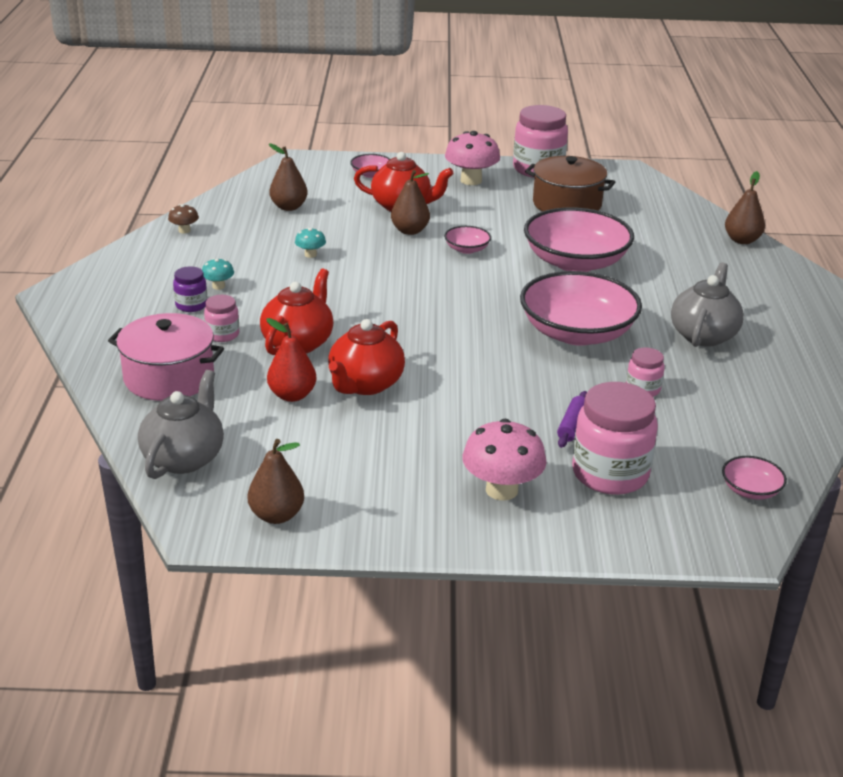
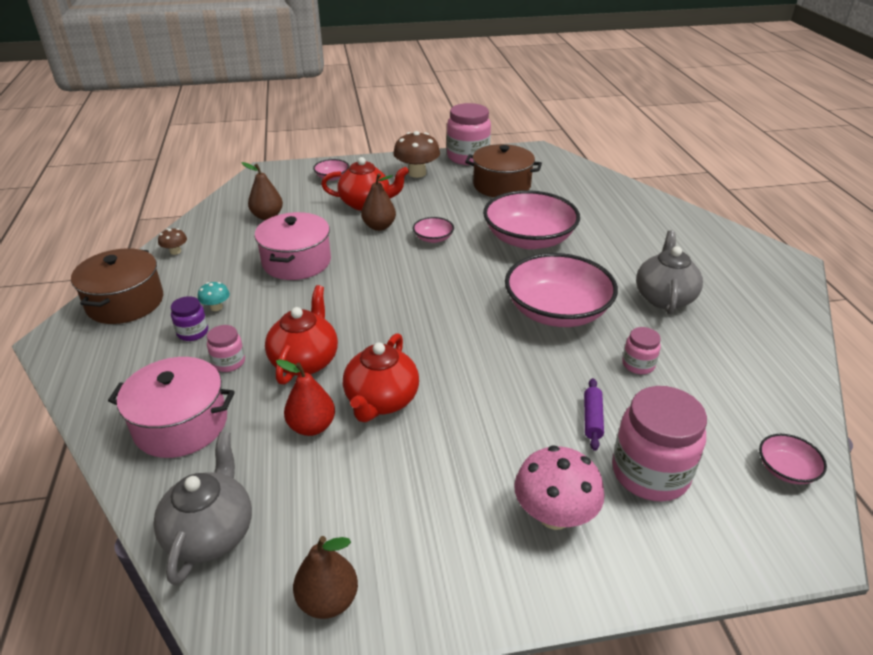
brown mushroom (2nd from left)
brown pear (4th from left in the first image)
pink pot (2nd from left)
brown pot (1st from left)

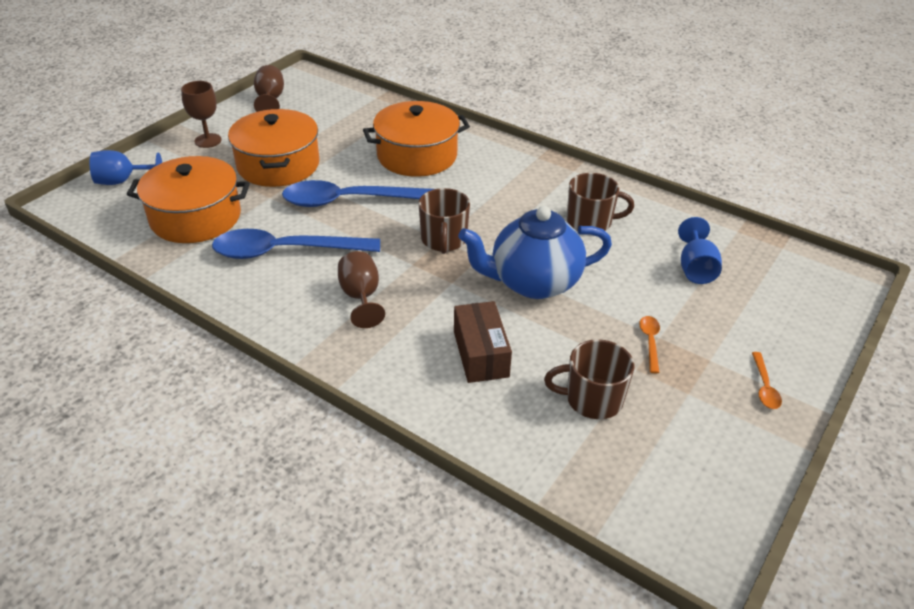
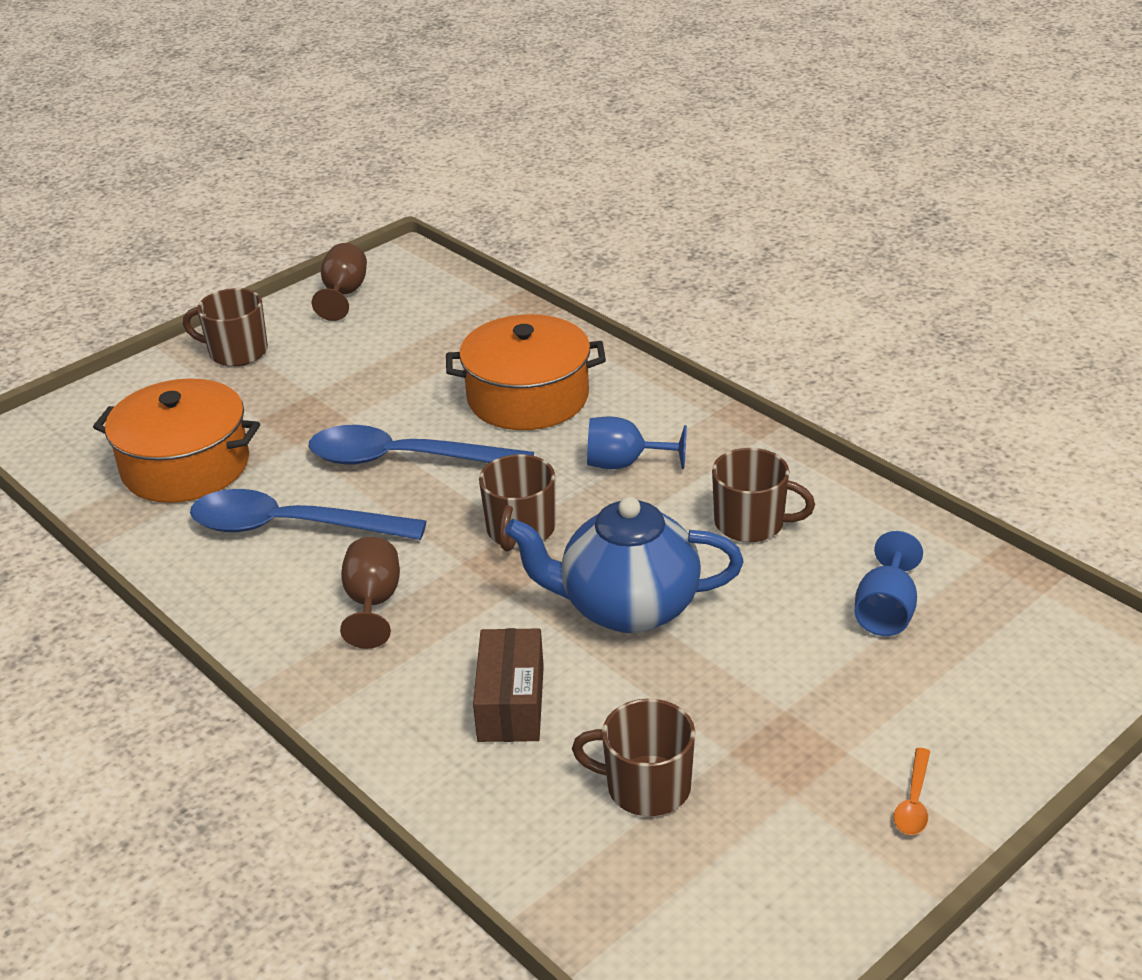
brown mug (1st from left)
orange pot (2nd from left in the first image)
blue goblet (1st from left)
orange spoon (1st from left in the first image)

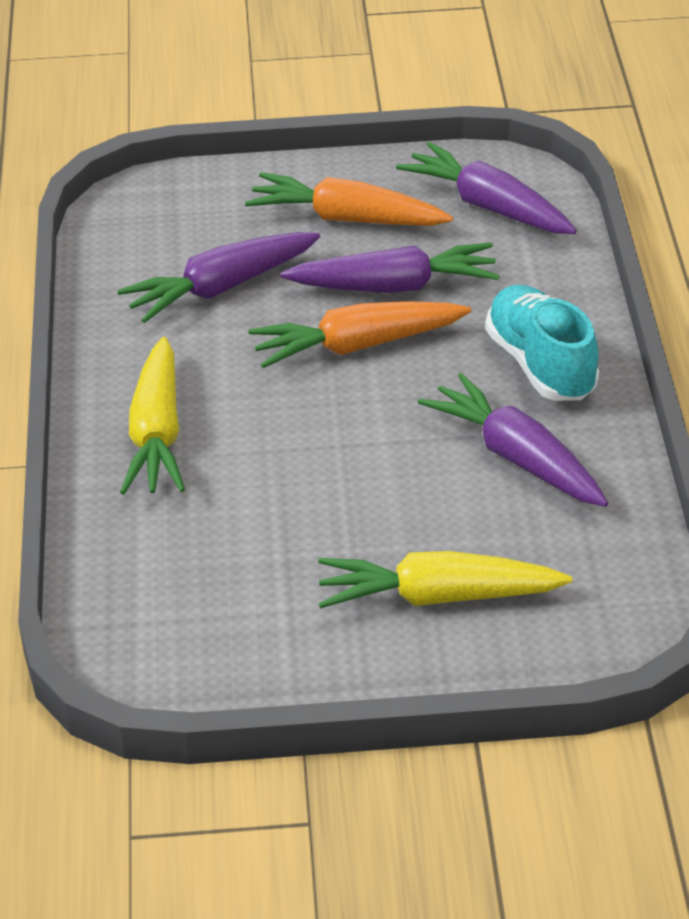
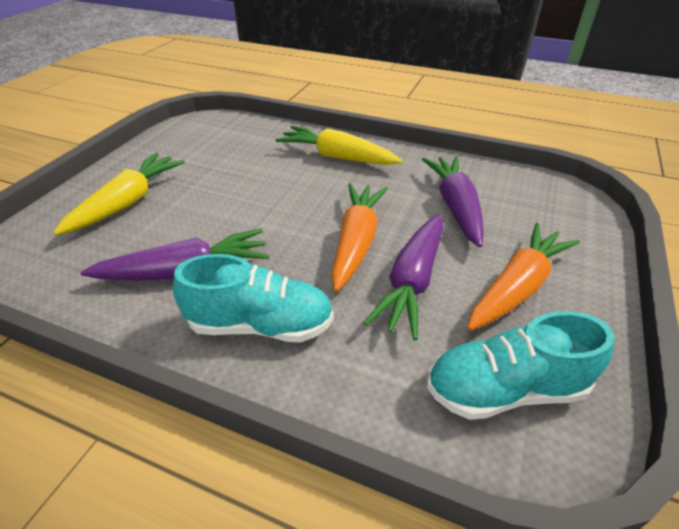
turquoise shoe (2nd from left)

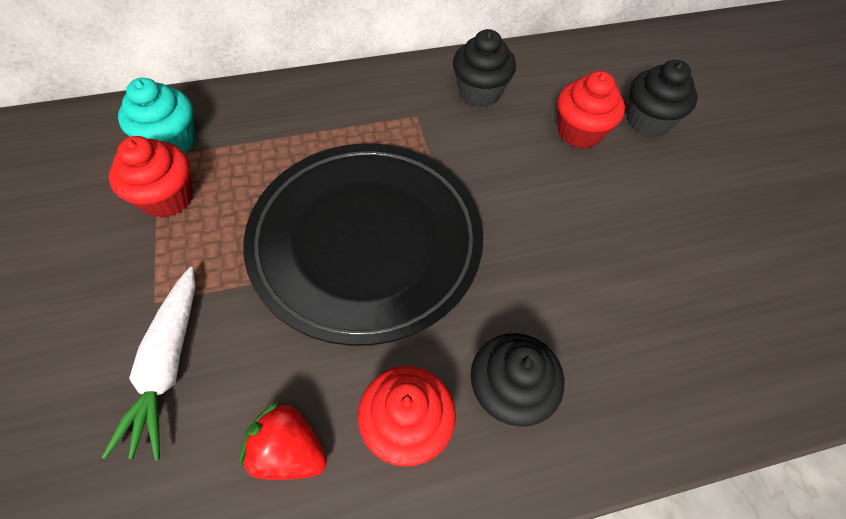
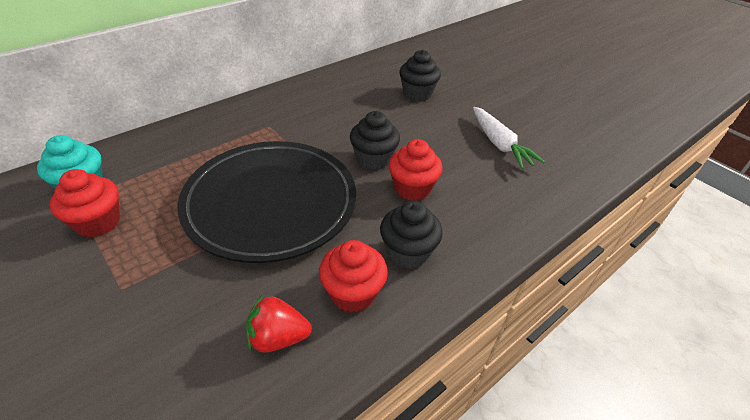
black cupcake (1st from left)
red cupcake (3rd from left)
white carrot

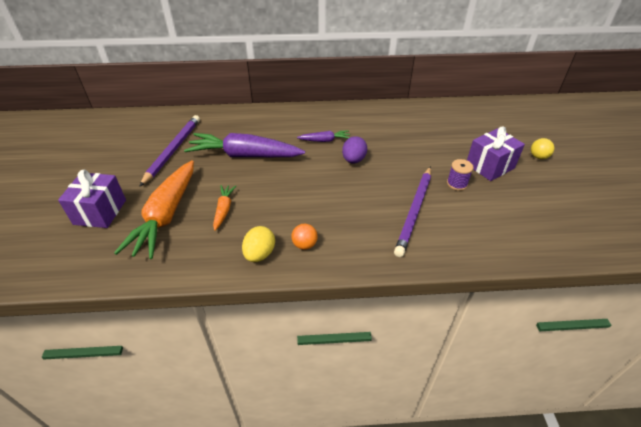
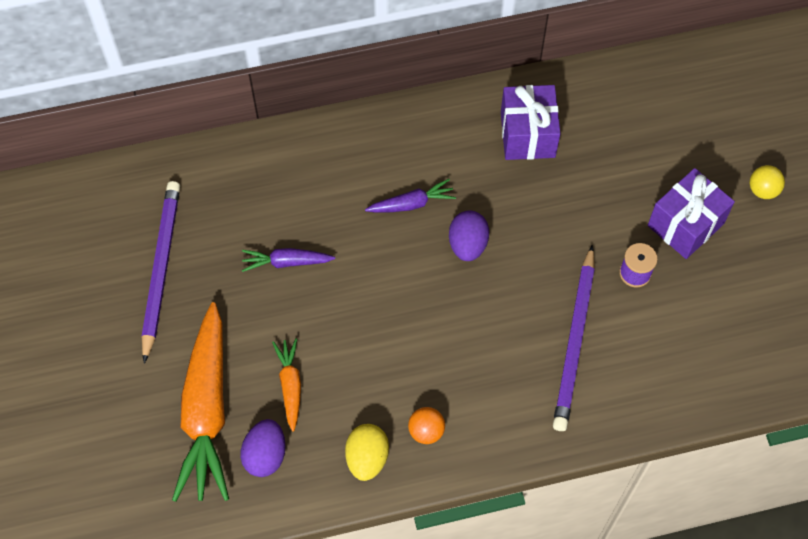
purple carrot (1st from left)
purple gift (1st from left)
purple egg (1st from left)

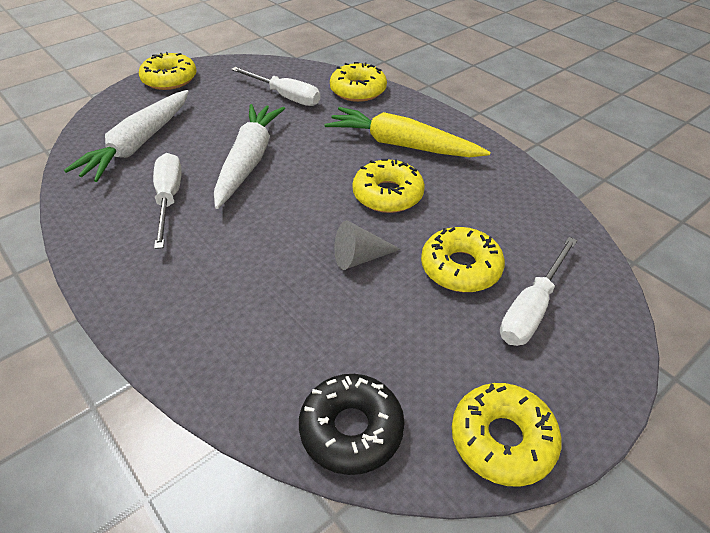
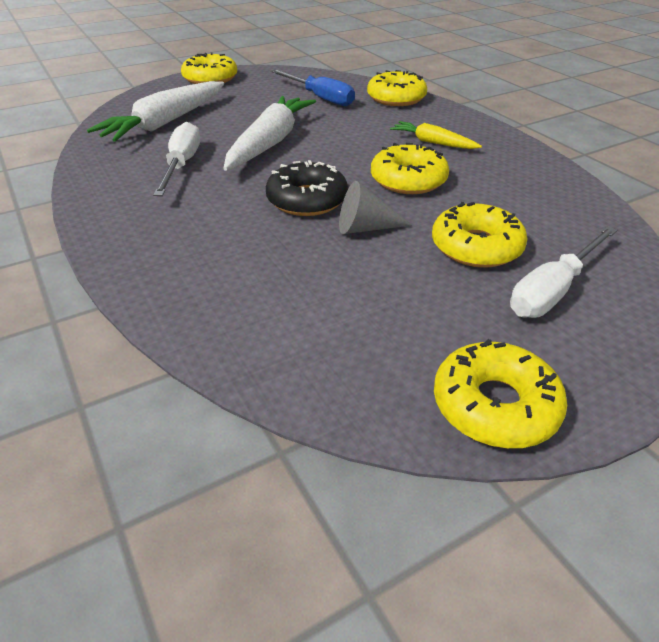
blue screwdriver
yellow carrot
black donut

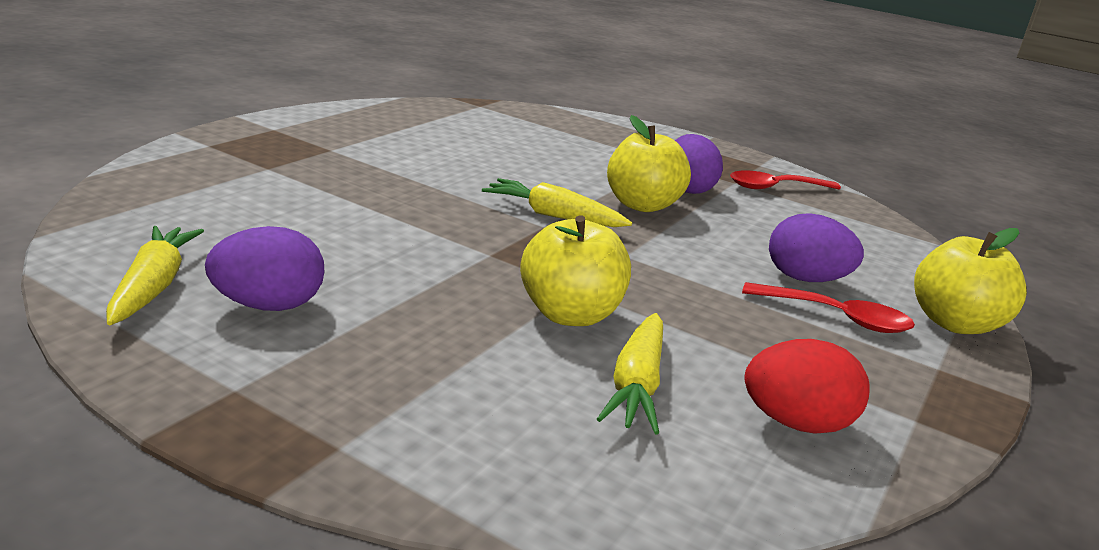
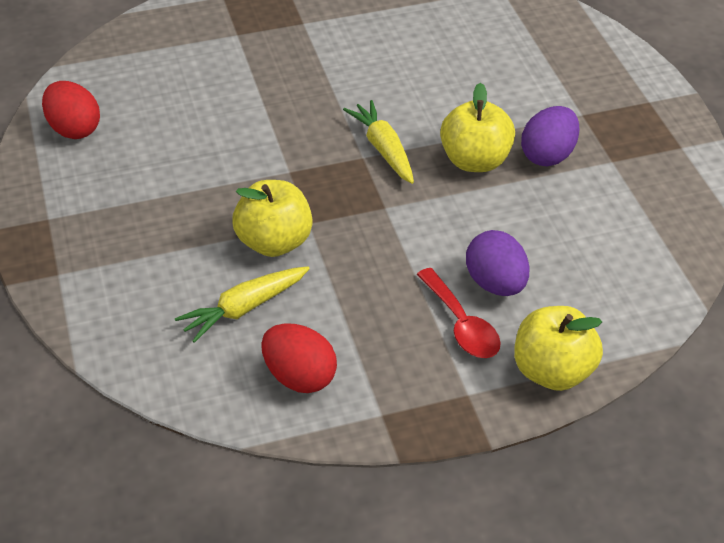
red spoon (1st from left in the first image)
red egg (1st from left)
purple egg (1st from left in the first image)

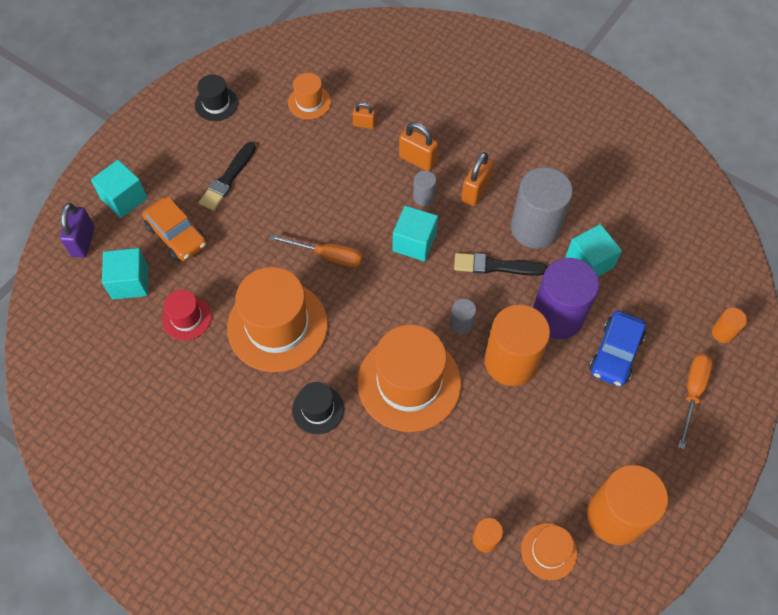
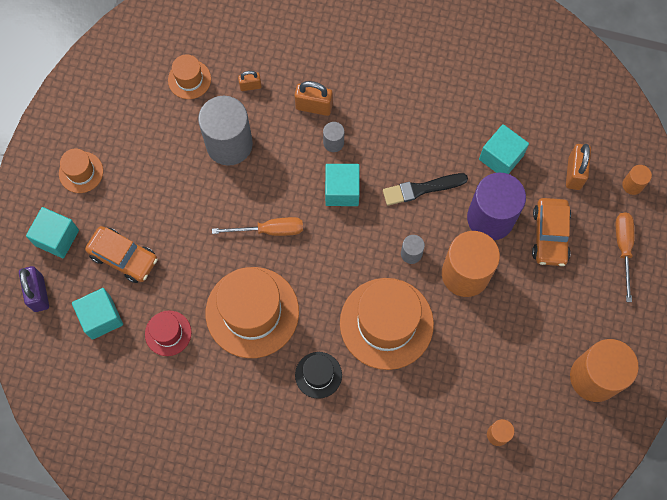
black hat (1st from left in the first image)
black brush (1st from left in the first image)
orange padlock (3rd from left)
grey cylinder (1st from left)
orange car (2nd from left)
orange hat (1st from left)

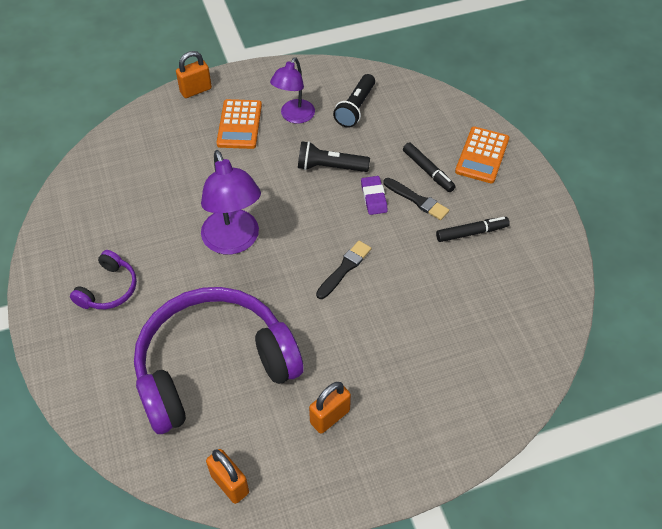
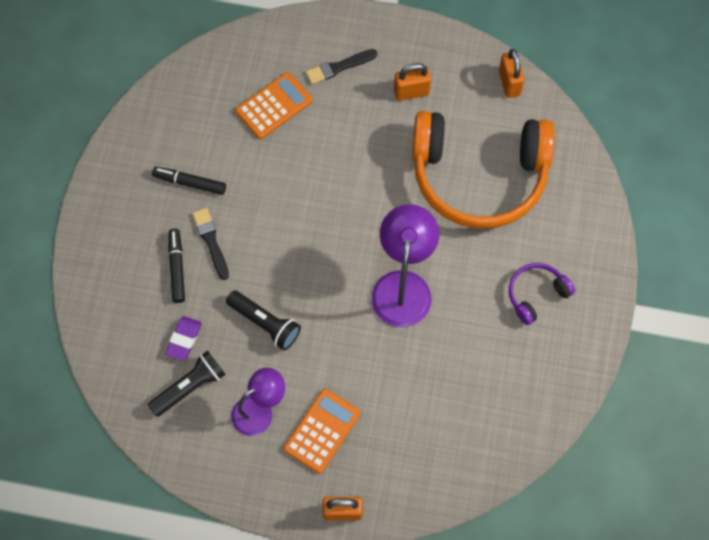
orange calculator (1st from left)
purple eraser
black brush (2nd from left)
orange headphones

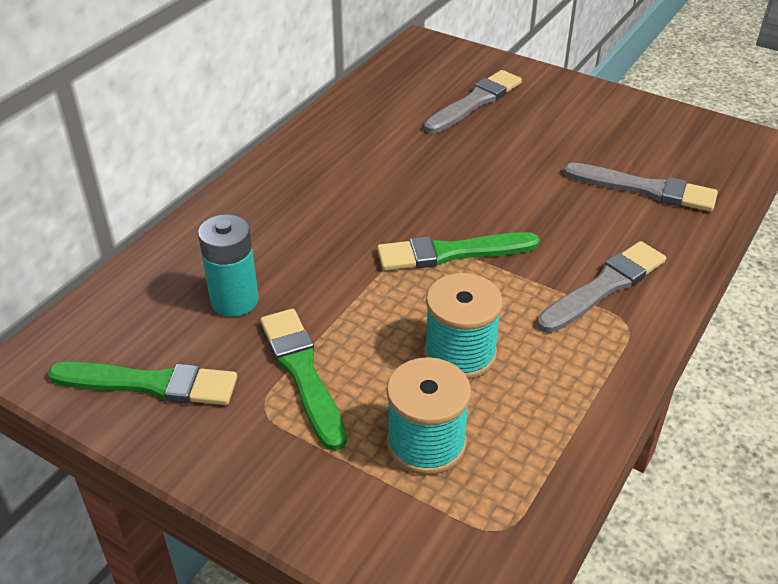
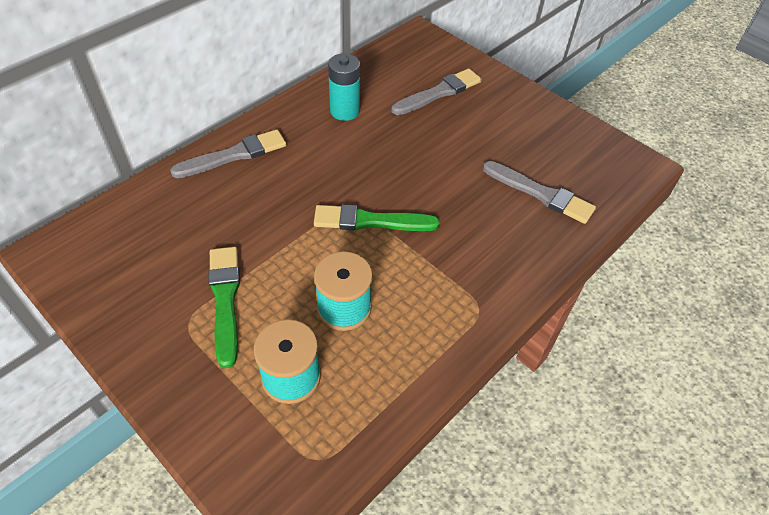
turquoise battery
grey brush (1st from left)
green brush (1st from left in the first image)

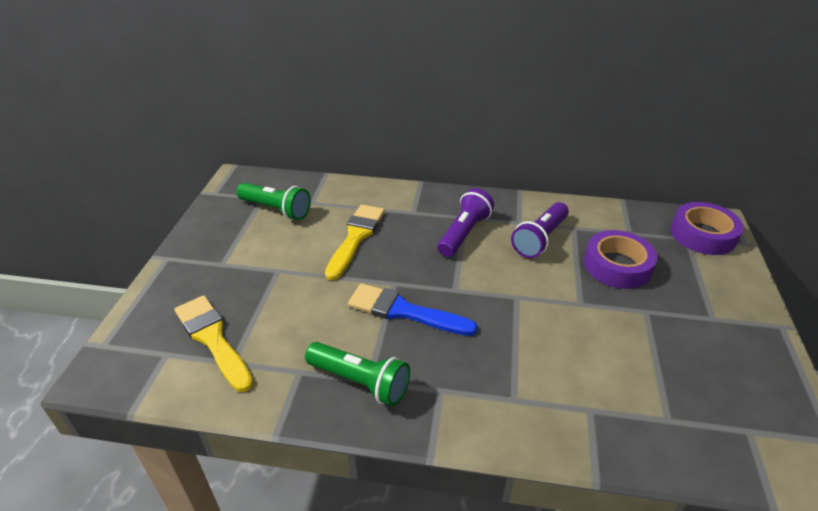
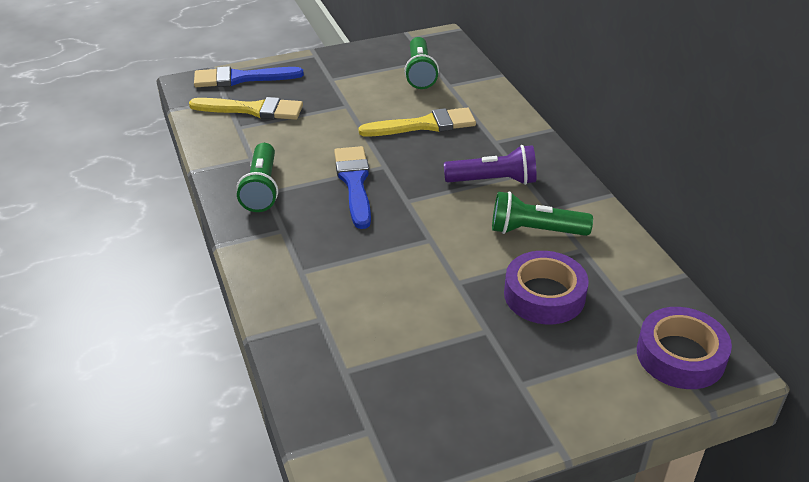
green flashlight (3rd from left)
yellow brush (1st from left)
blue brush (1st from left)

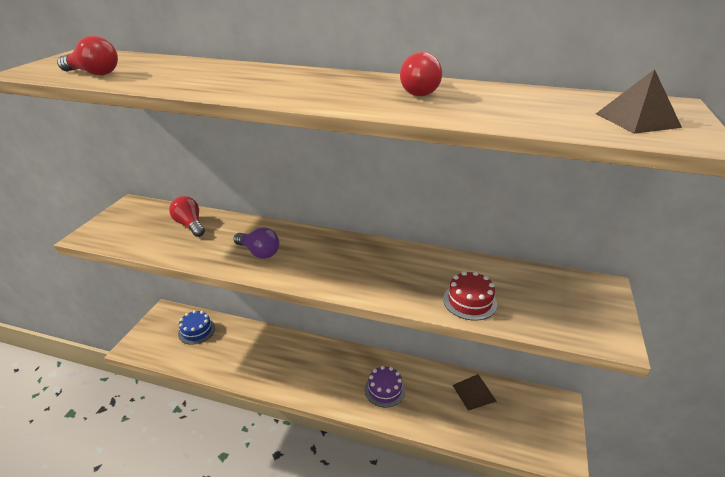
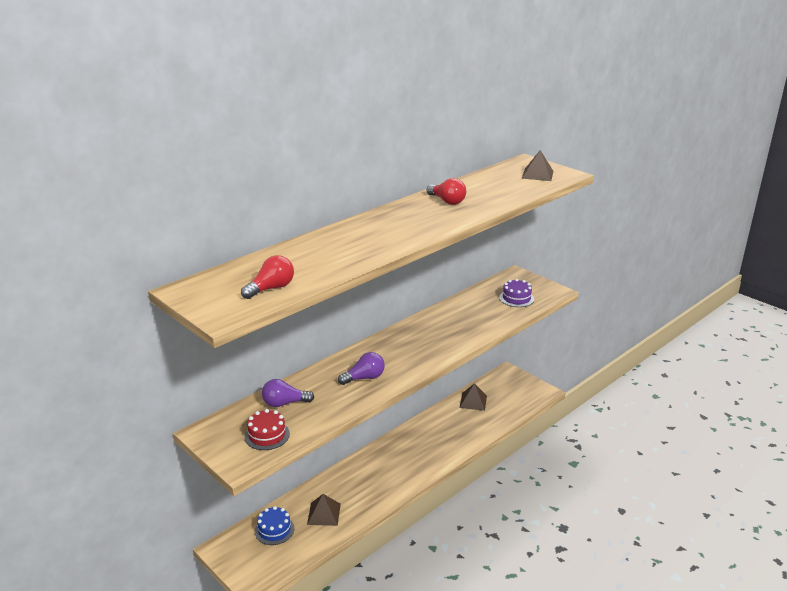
purple light bulb (1st from left)
red cake
purple cake
brown pyramid (1st from left)

